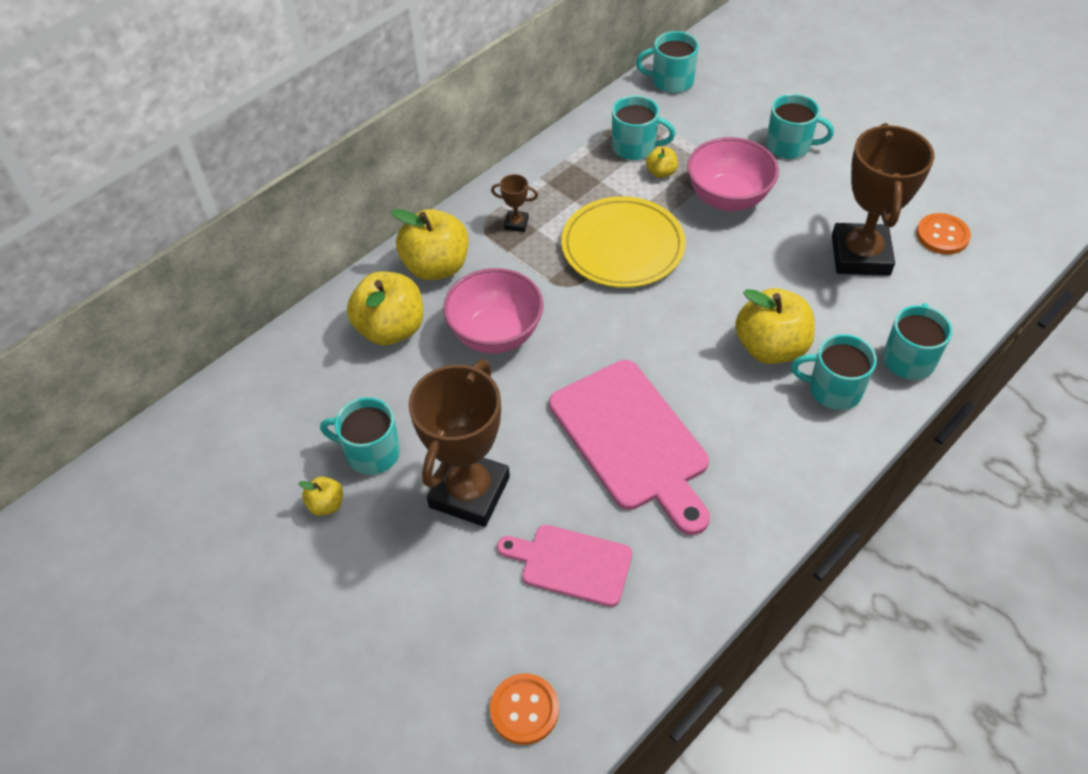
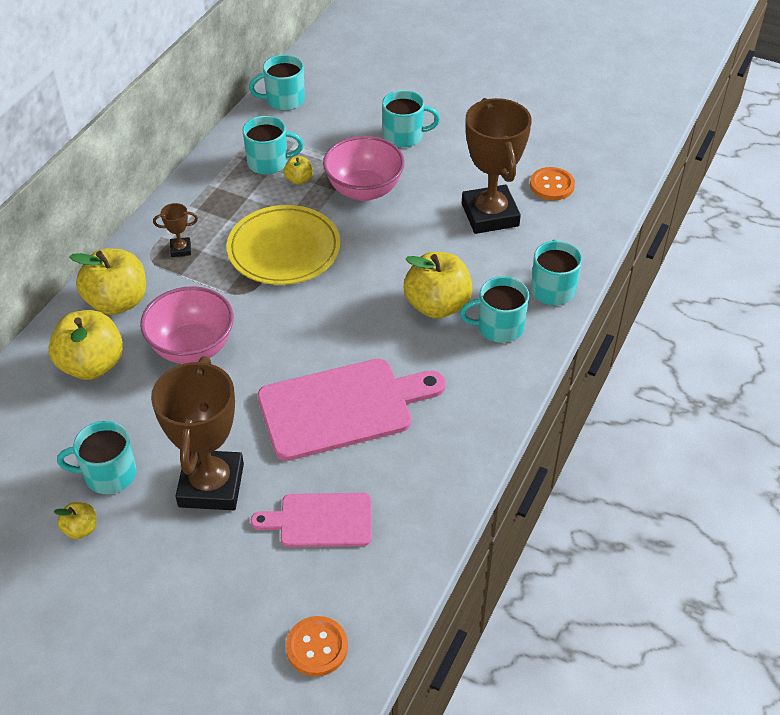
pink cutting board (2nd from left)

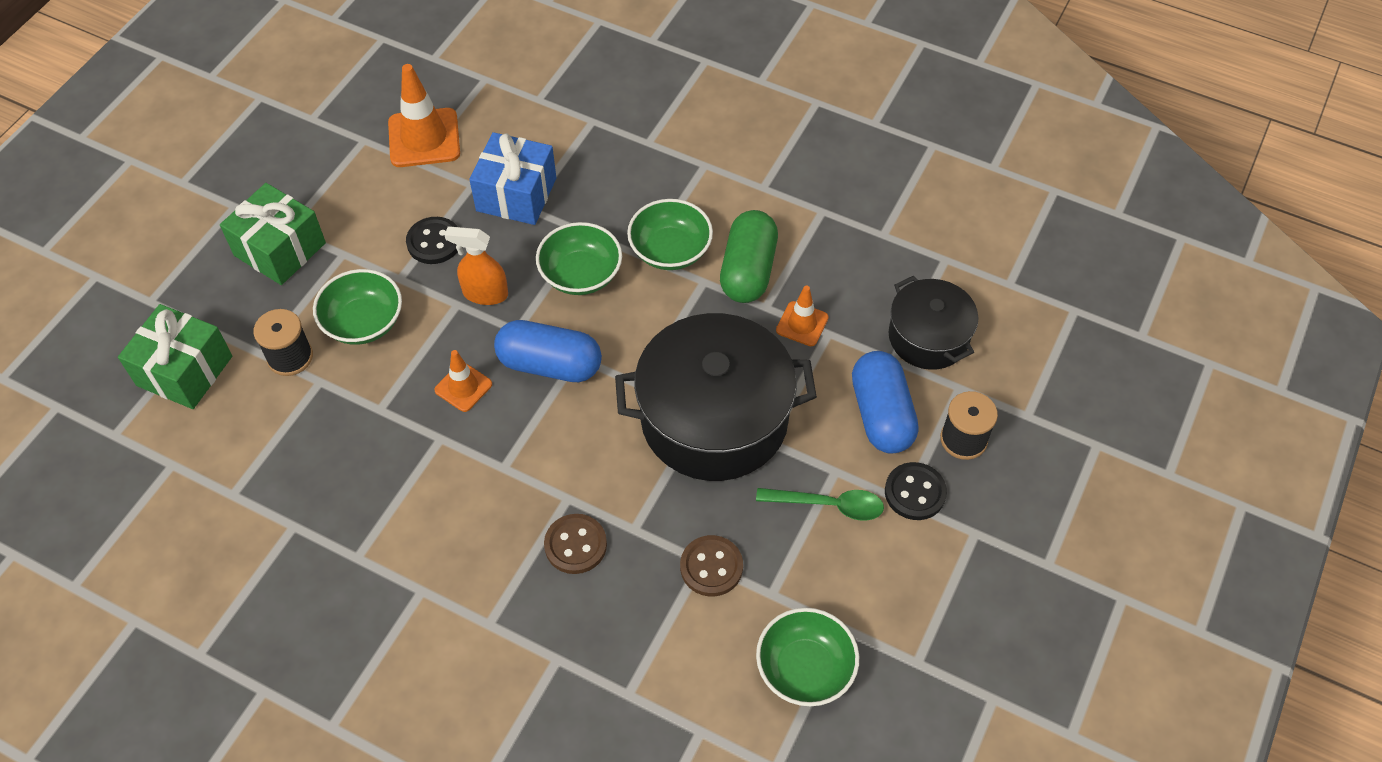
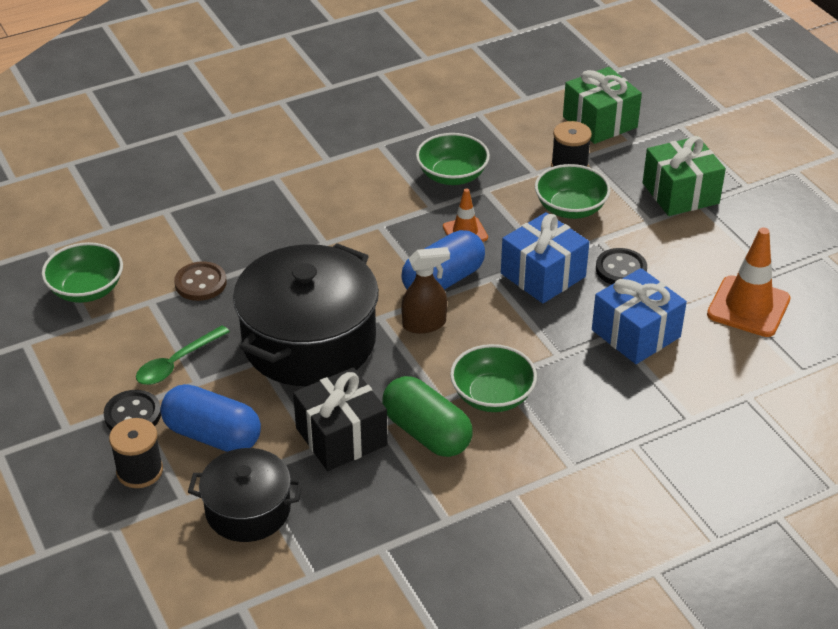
green bowl (2nd from left)
blue gift (1st from left)
black gift
brown button (1st from left in the first image)
brown spray bottle

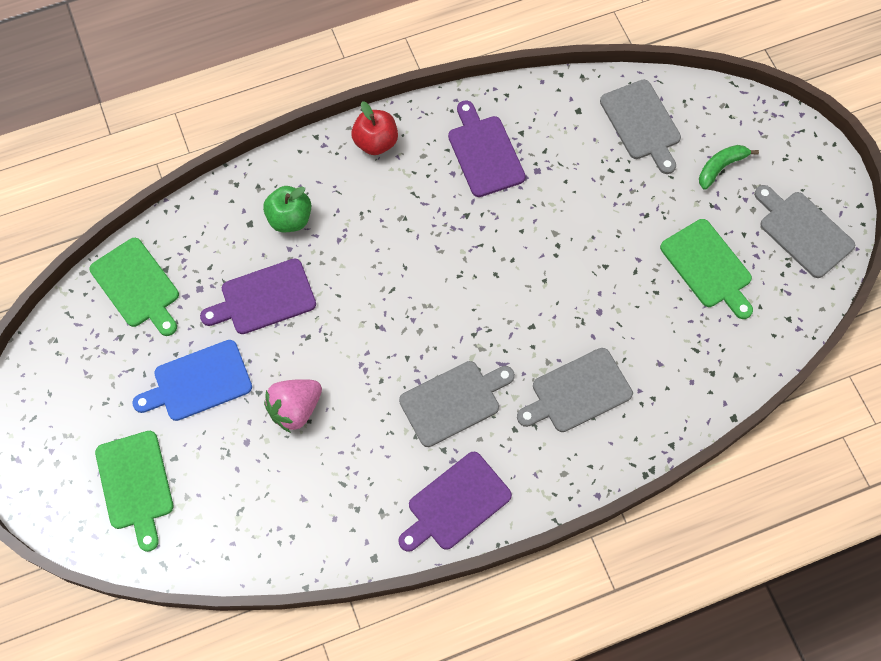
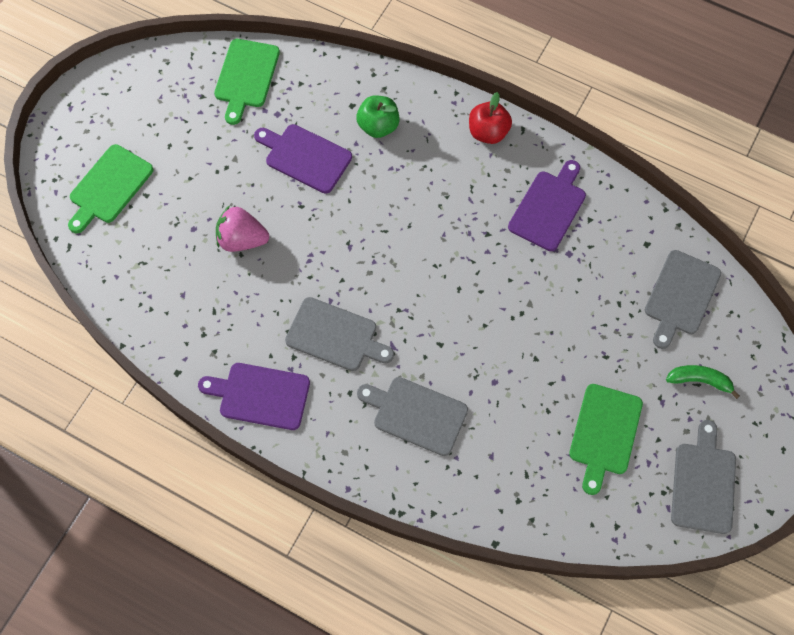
blue cutting board

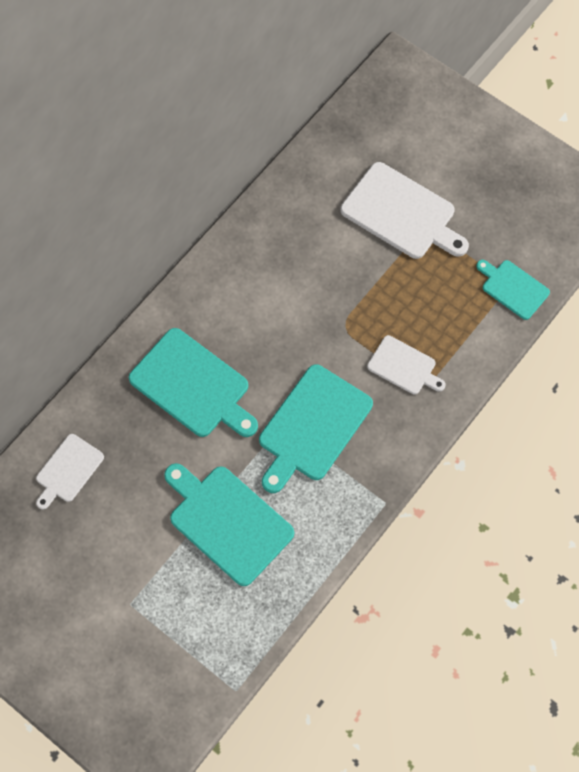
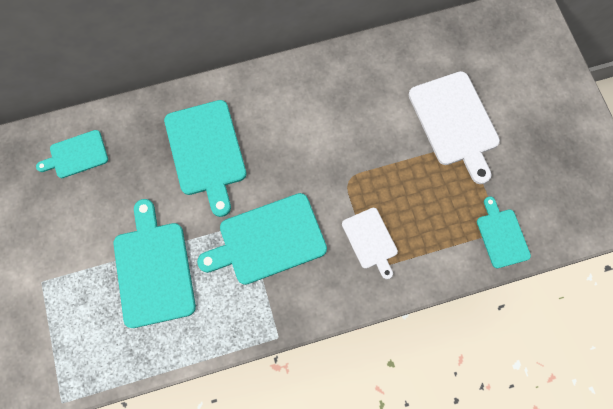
turquoise cutting board (1st from left)

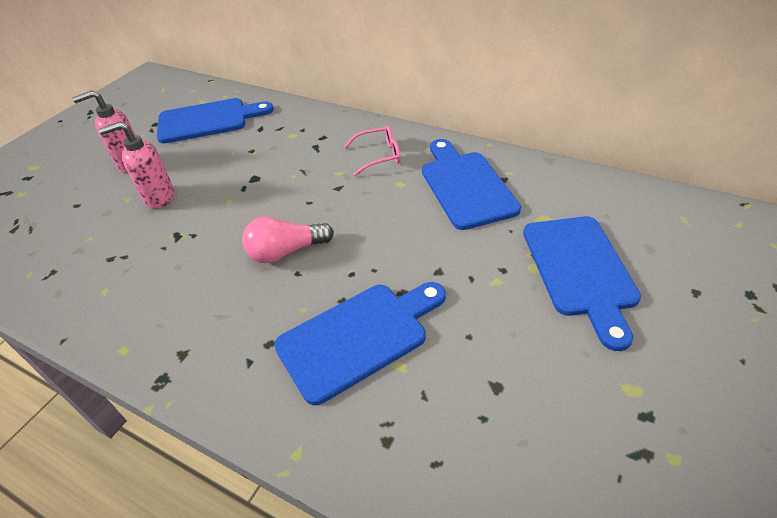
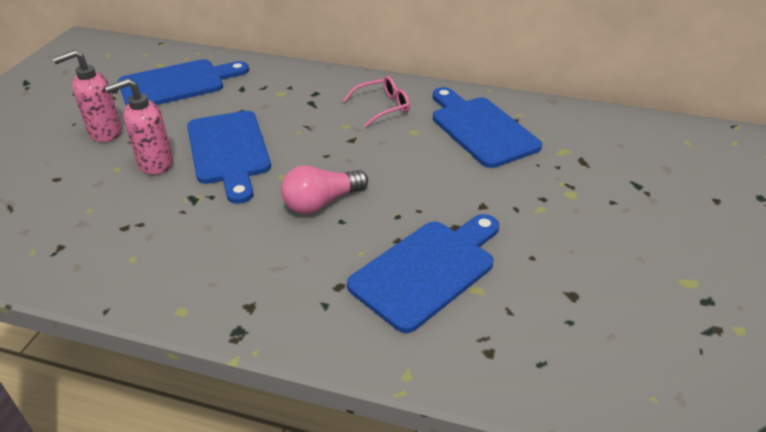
blue cutting board (2nd from left)

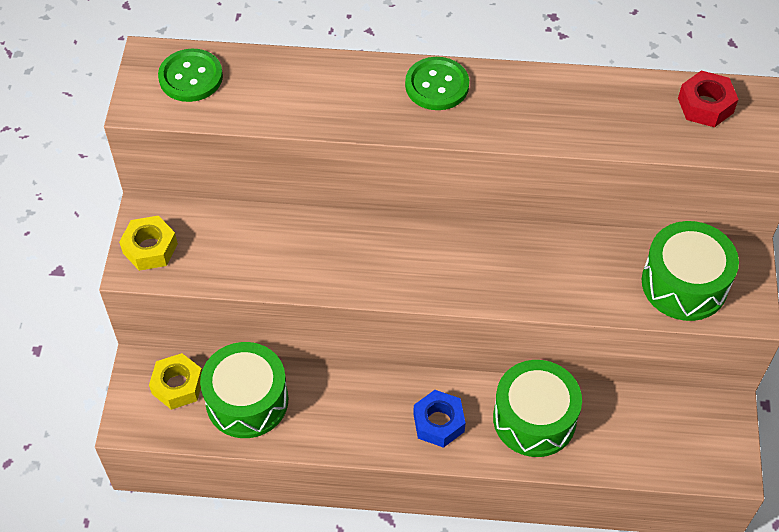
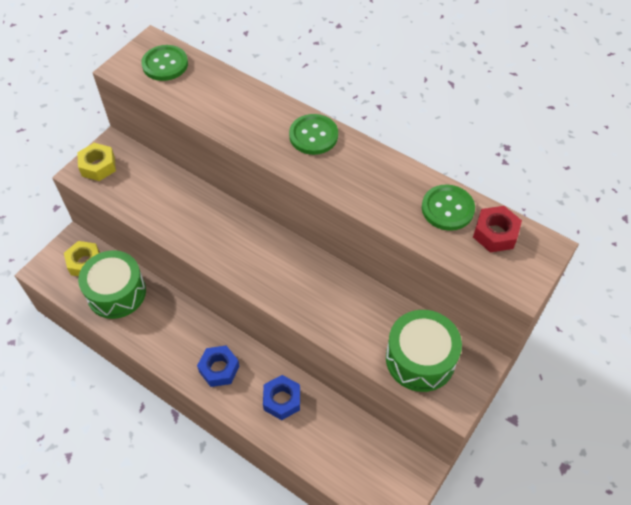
blue nut (2nd from left)
green button (3rd from left)

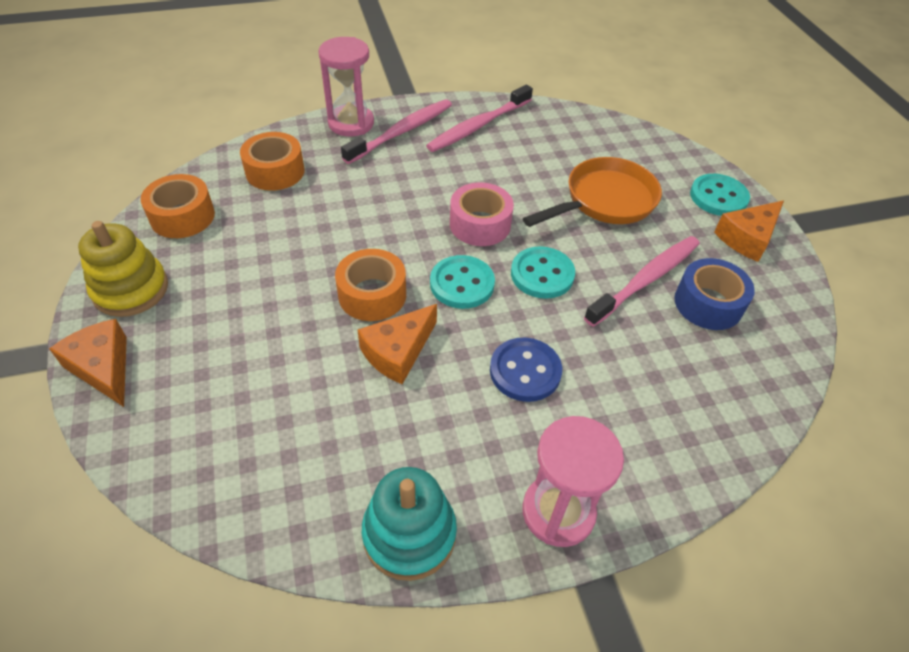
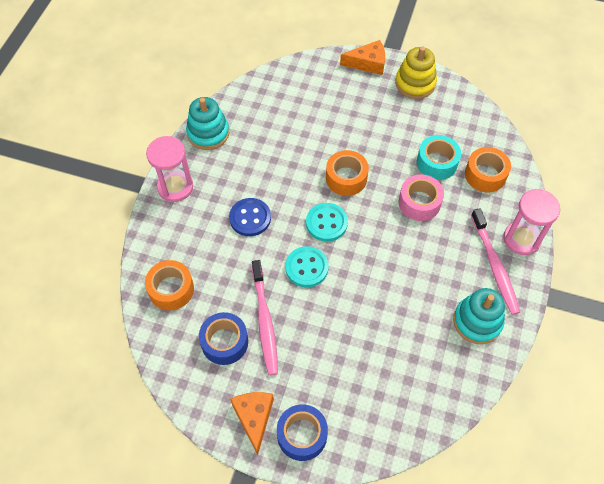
turquoise stacking toy (2nd from left)
orange pan
orange tape (1st from left)
blue tape (2nd from left)
pink tape
orange cheese (2nd from left in the first image)
turquoise tape

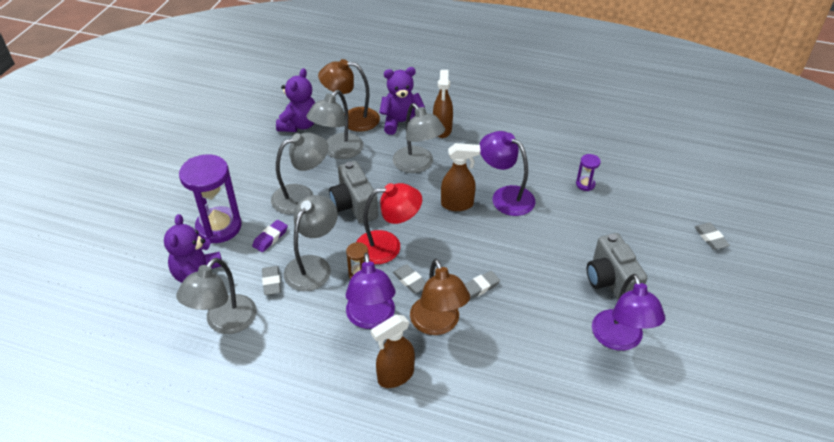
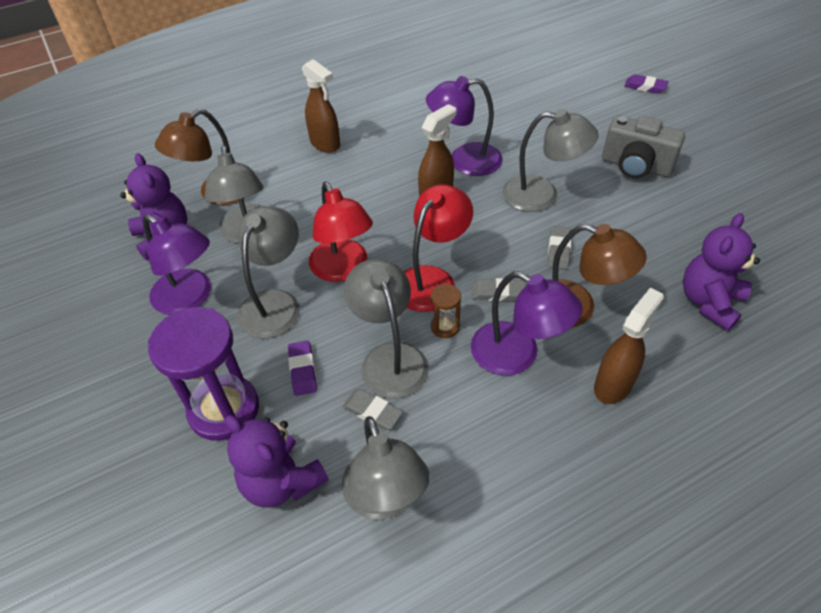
purple teddy bear (3rd from left)
grey lamp (5th from left)
purple hourglass (2nd from left in the first image)
red lamp (1st from left)
purple eraser (2nd from left)
purple lamp (1st from left)
brown spray bottle (3rd from left)

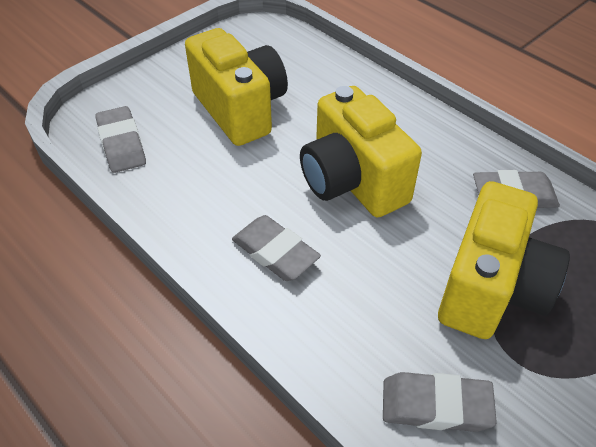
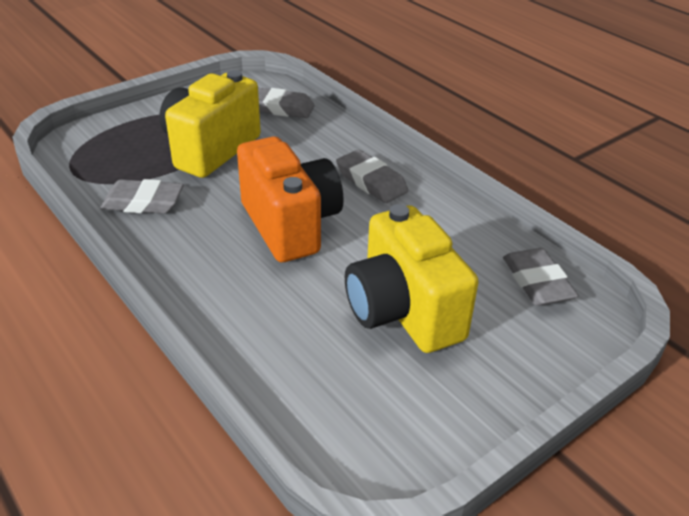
orange camera

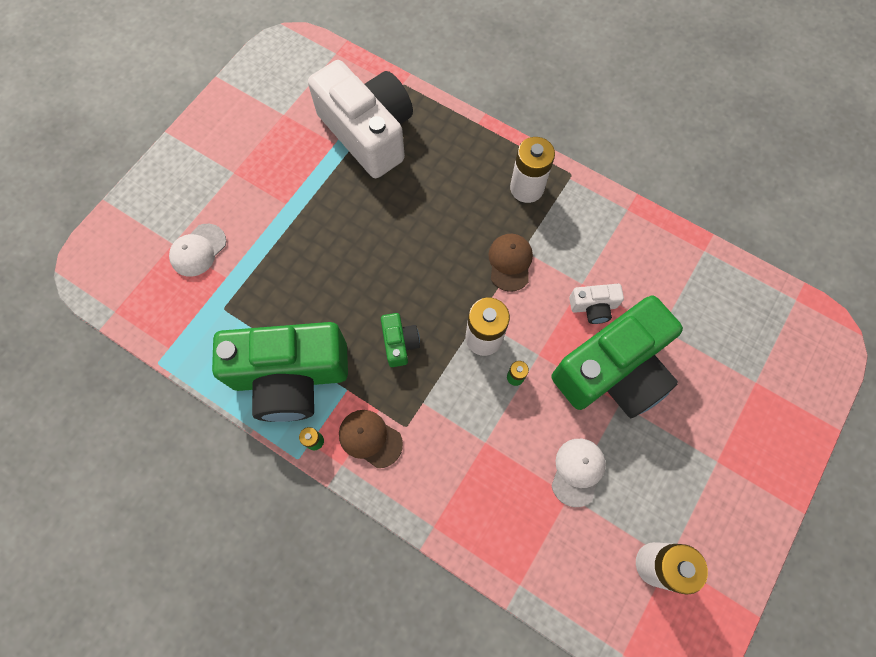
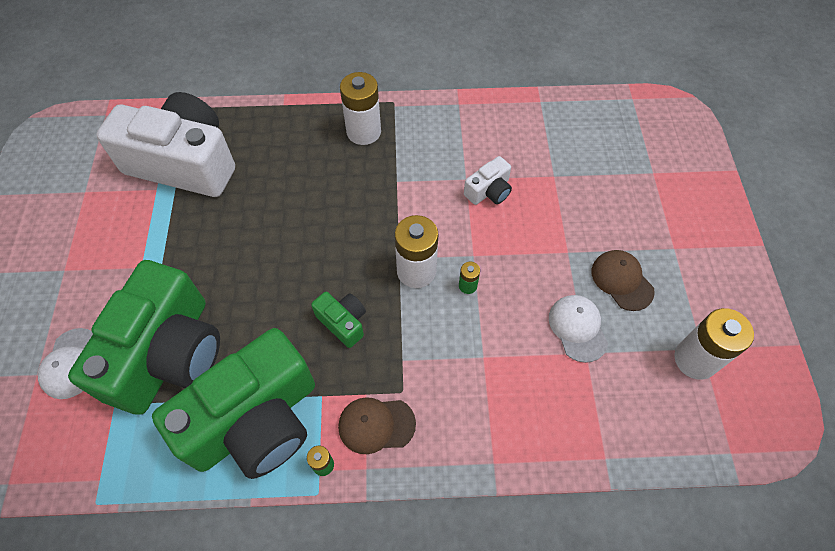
brown cap (2nd from left)
green camera (1st from left)

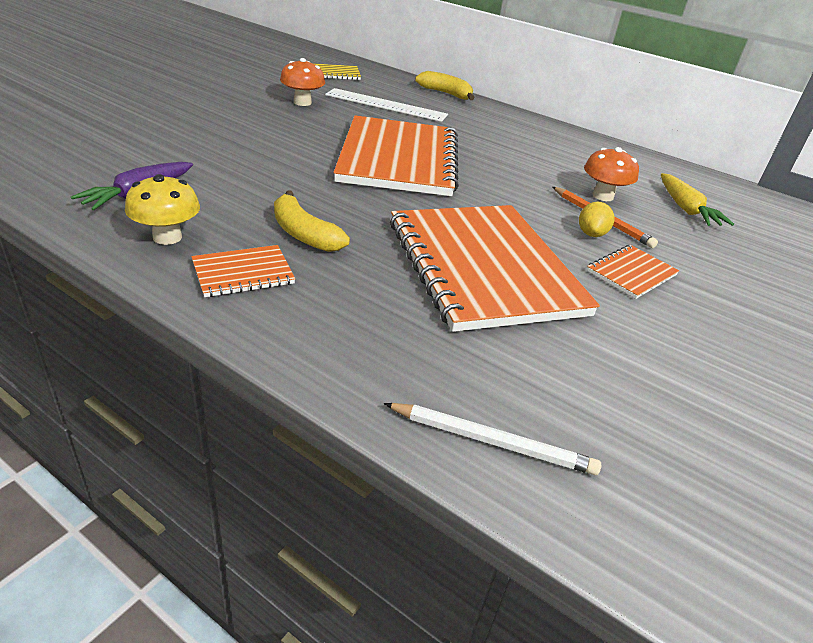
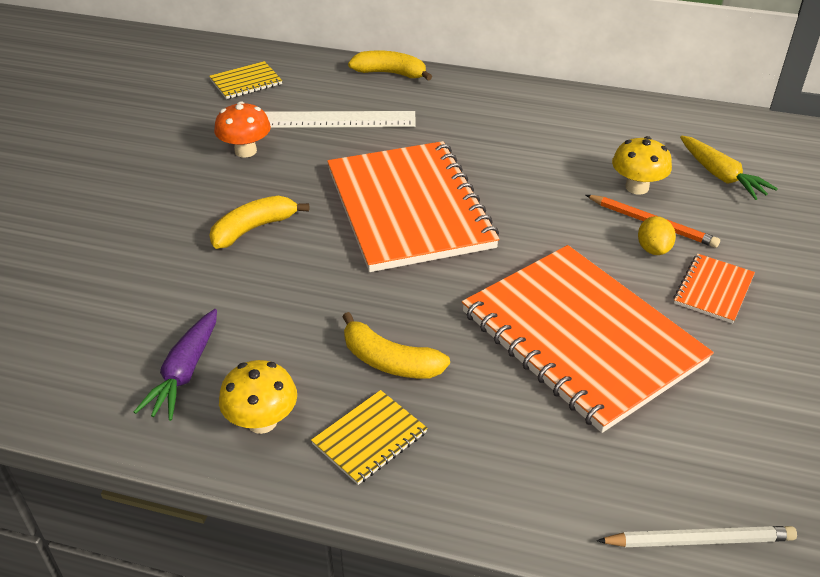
yellow mushroom (2nd from left)
yellow notebook (2nd from left)
yellow banana (1st from left)

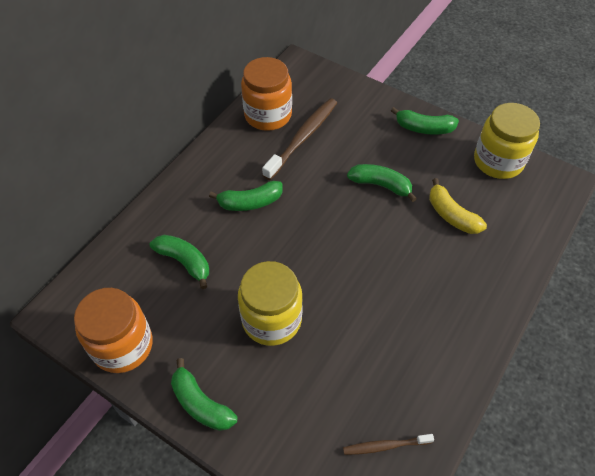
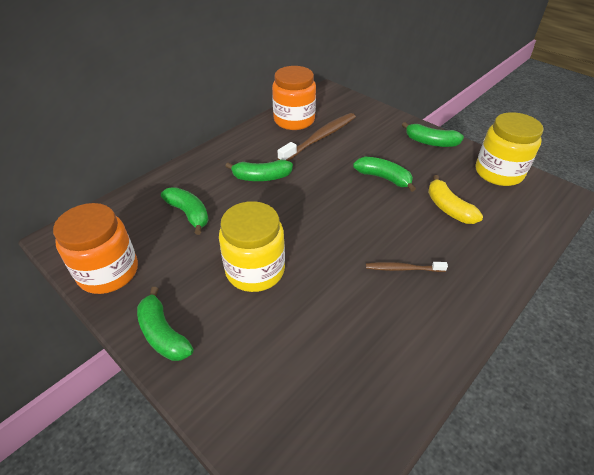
brown toothbrush (2nd from left)

